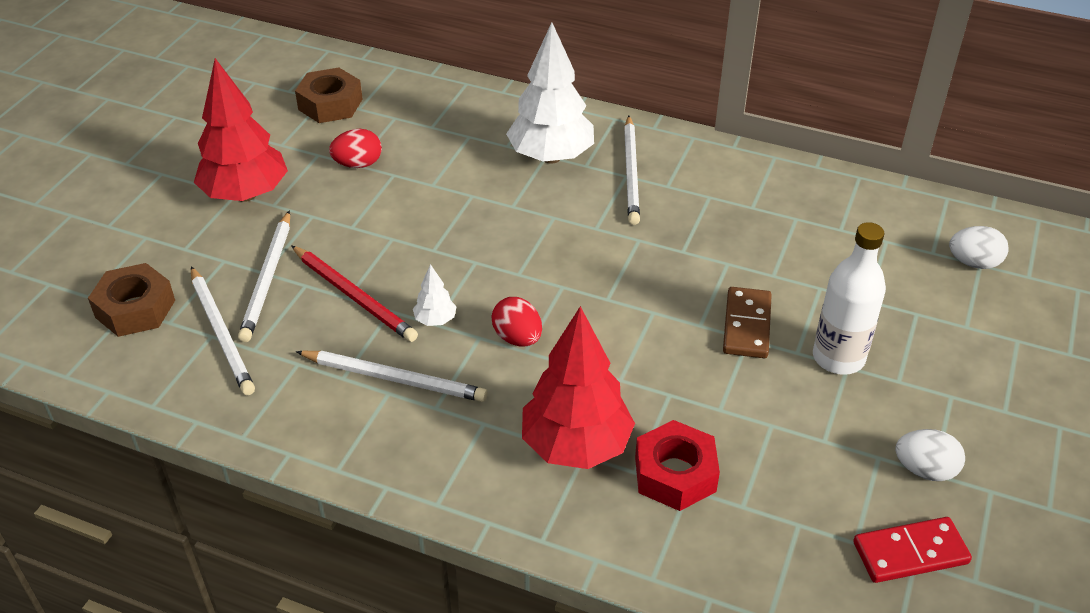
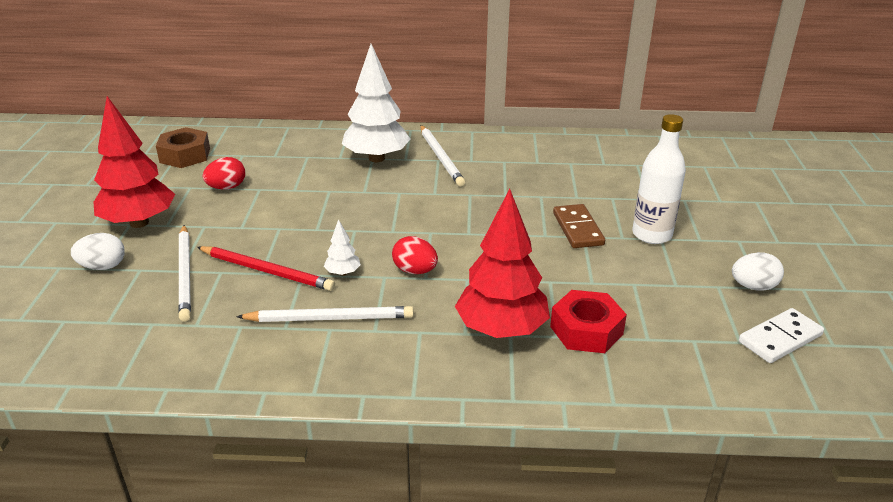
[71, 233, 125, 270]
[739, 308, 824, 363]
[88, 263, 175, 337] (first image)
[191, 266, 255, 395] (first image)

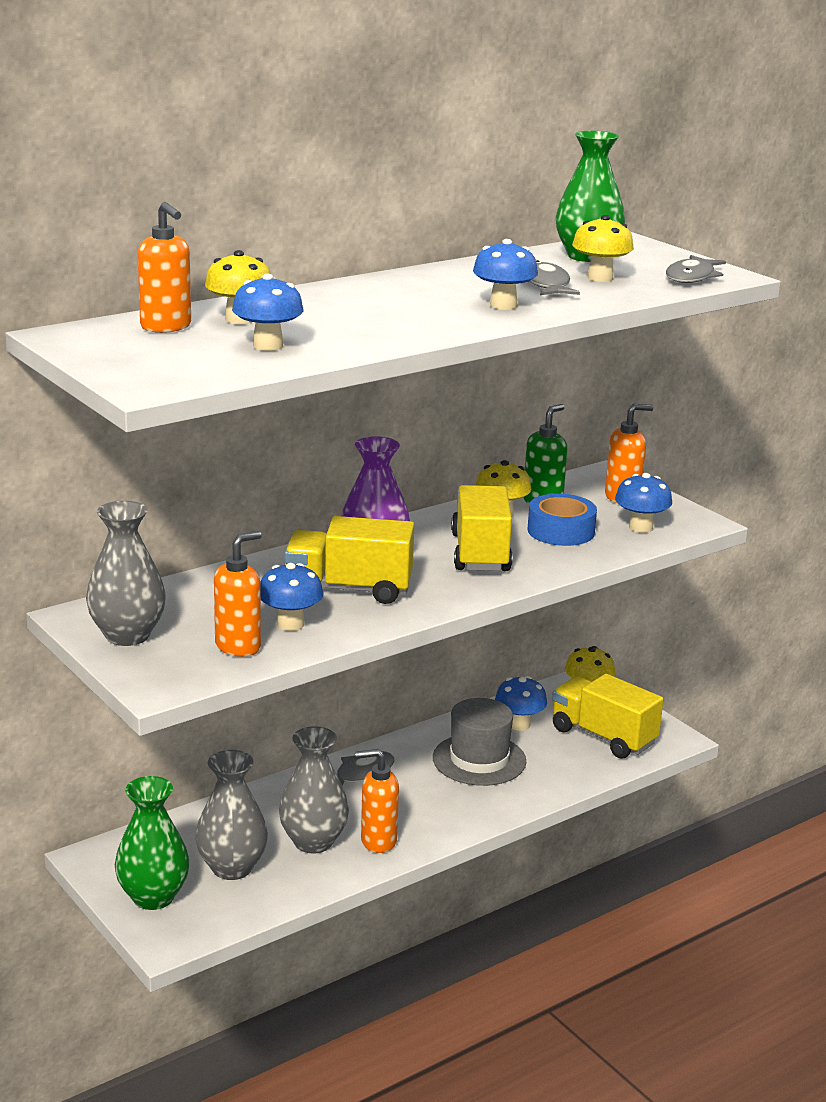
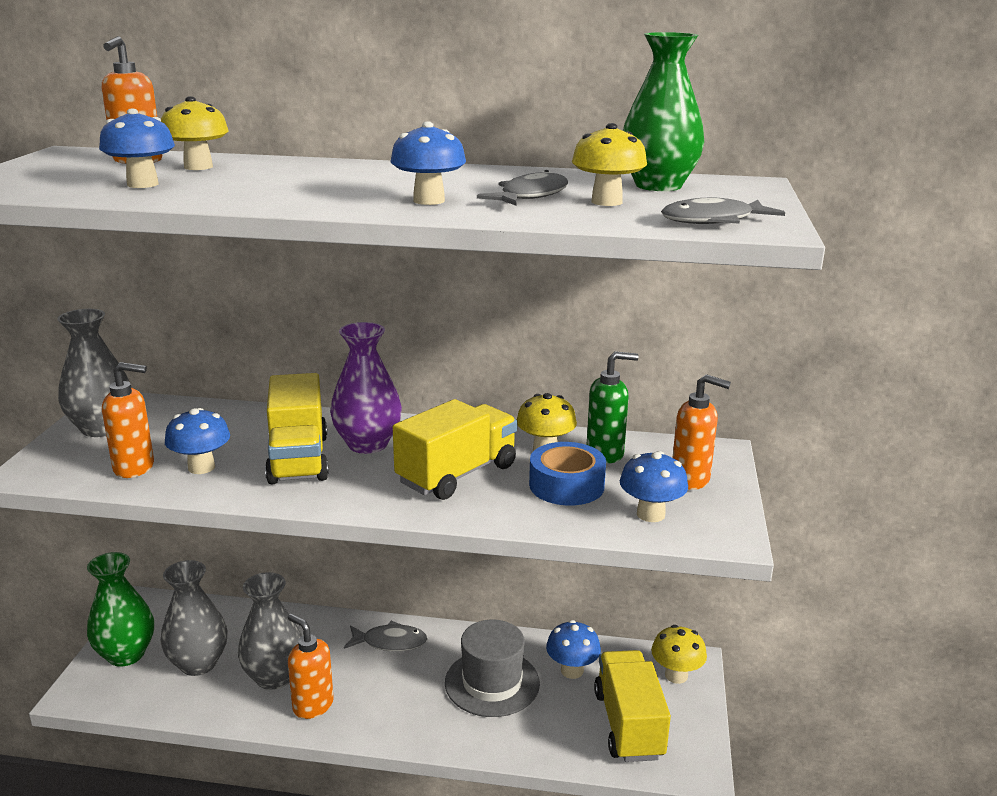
[265, 373, 329, 485]

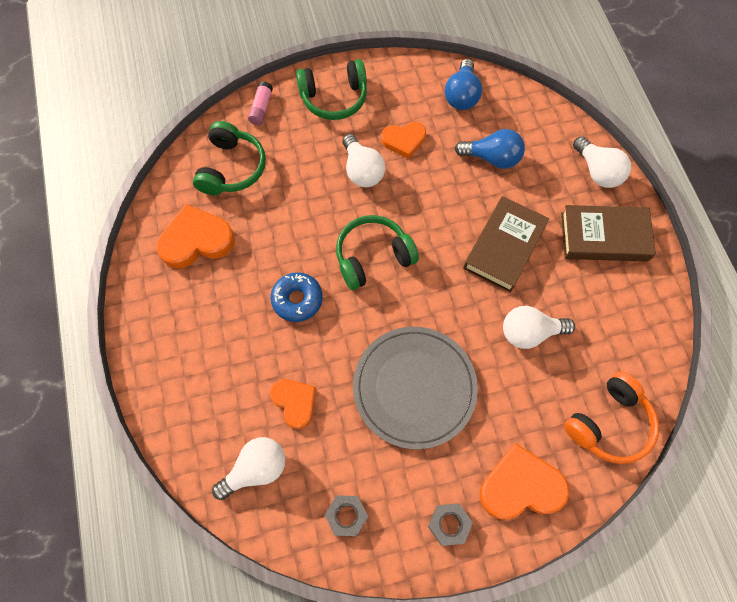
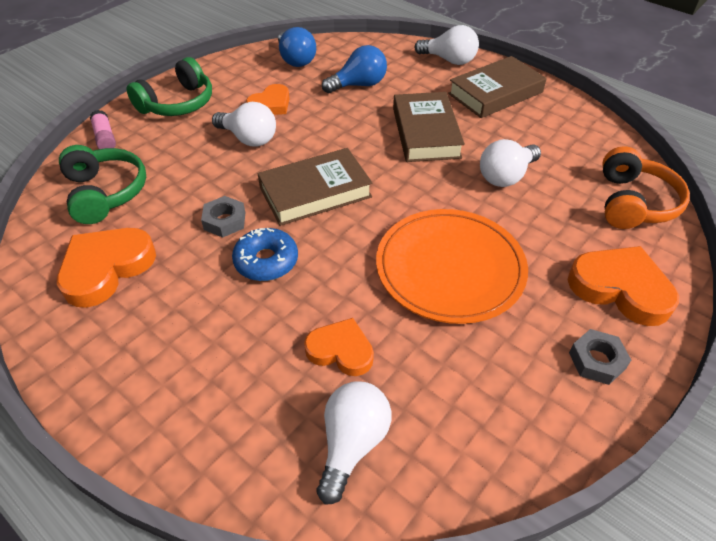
[201, 196, 245, 237]
[257, 148, 372, 226]
[376, 209, 528, 324]
[568, 246, 679, 326]

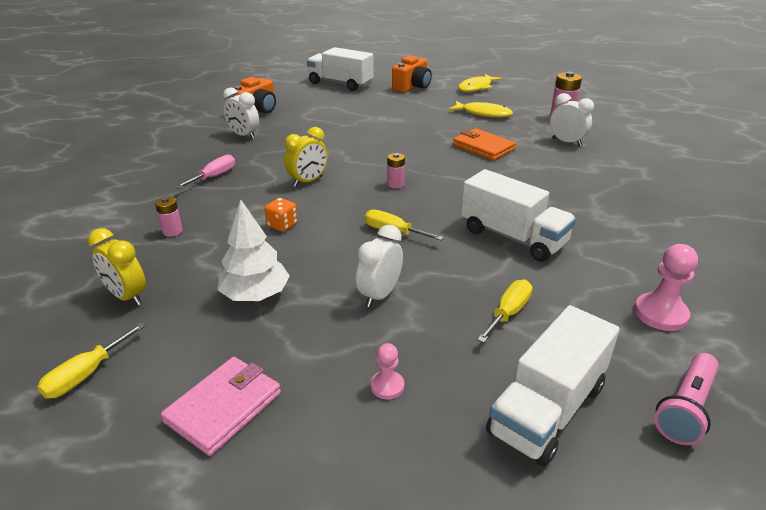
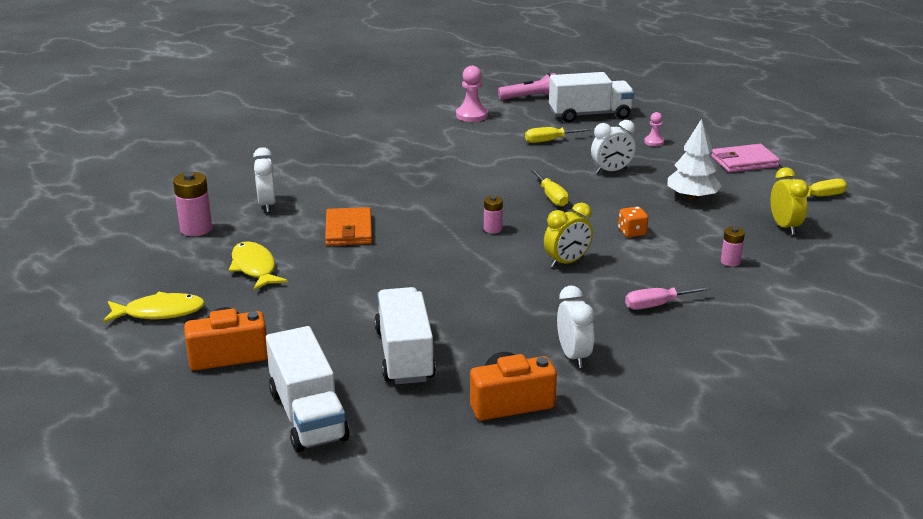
[374, 287, 436, 384]
[544, 203, 593, 268]

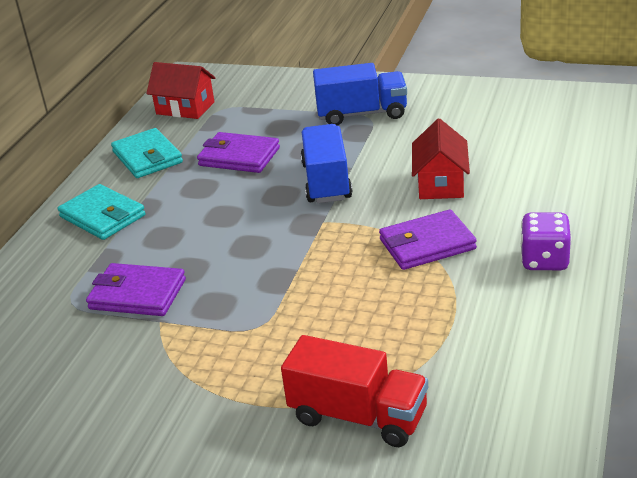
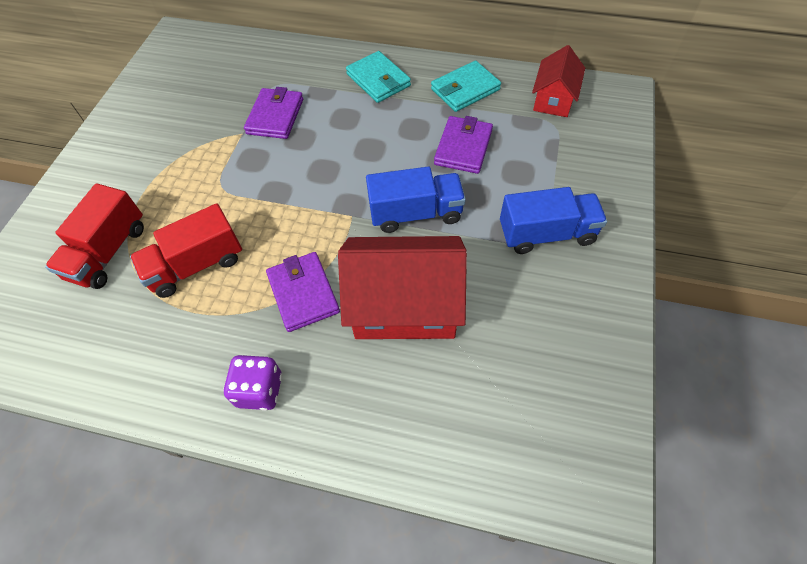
[130, 203, 242, 298]
[338, 236, 467, 339]
[346, 51, 411, 103]
[500, 187, 607, 254]

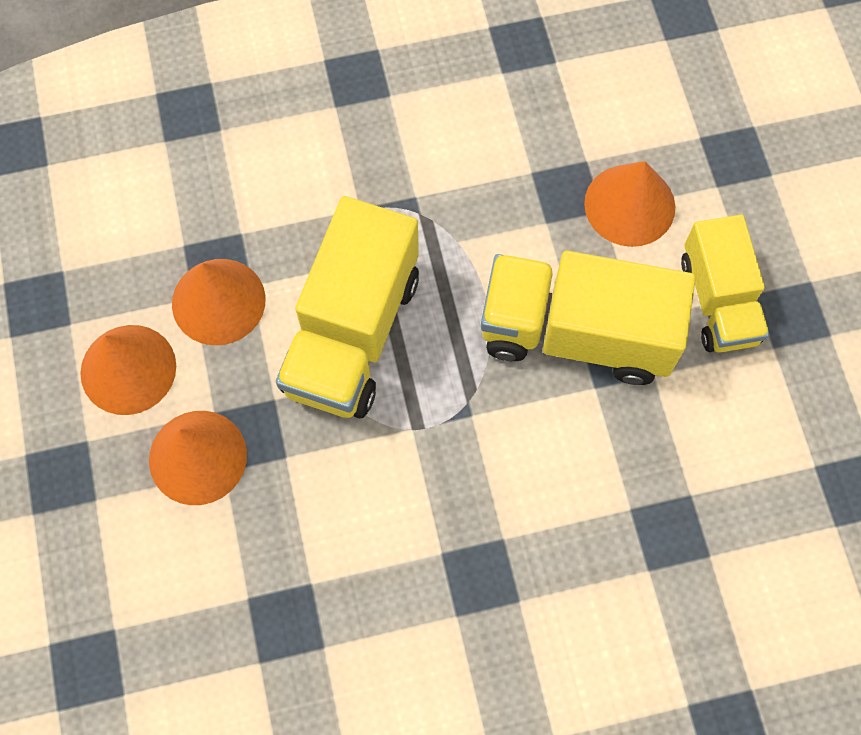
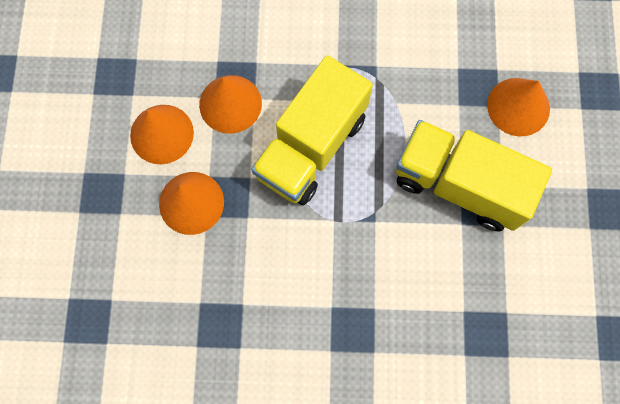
[681, 215, 769, 353] (first image)

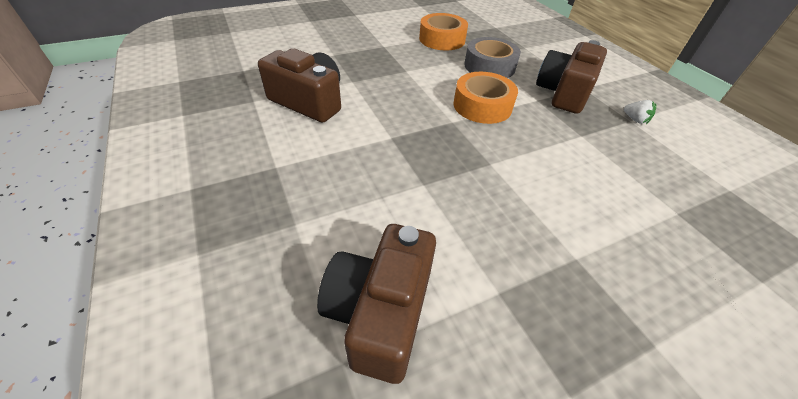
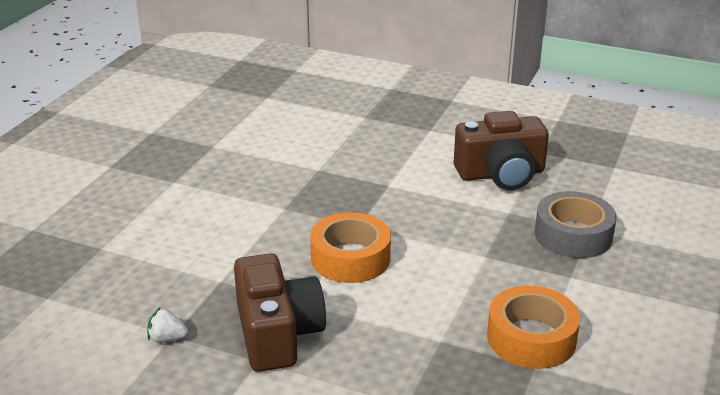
[535, 191, 617, 258]
[317, 224, 436, 384] (first image)

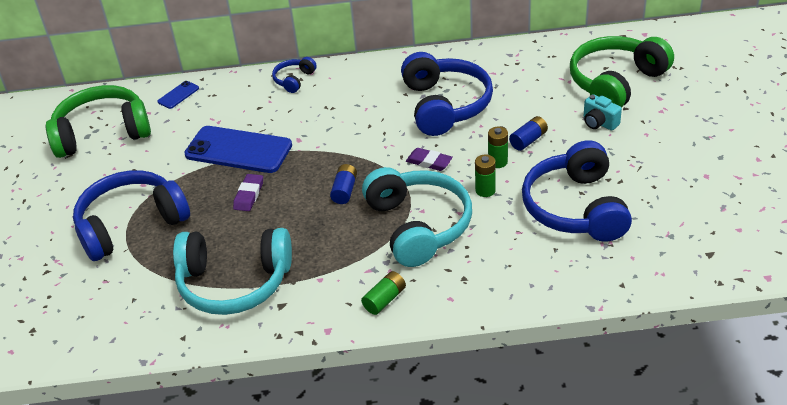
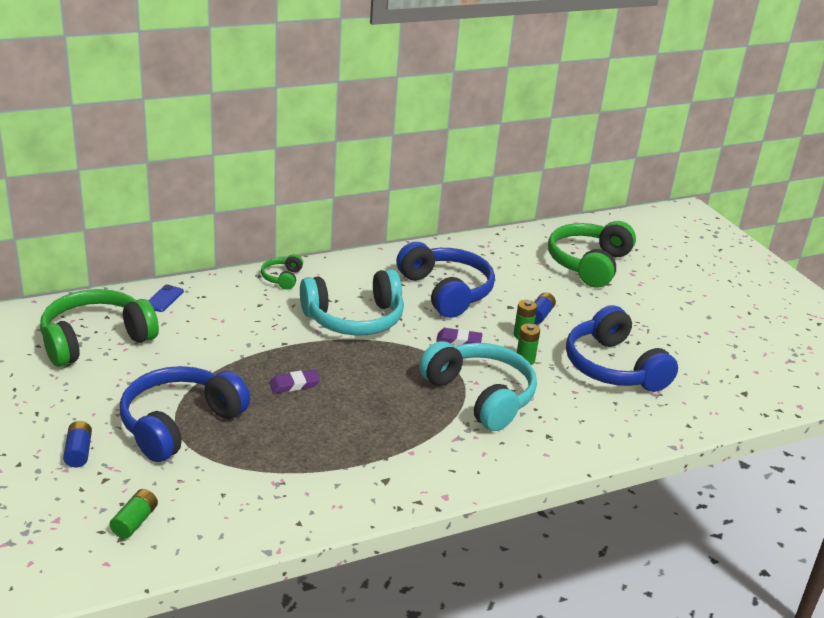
[63, 421, 92, 467]
[110, 489, 158, 539]
[261, 254, 303, 290]
[269, 369, 320, 393]
[300, 269, 404, 336]
[184, 126, 292, 173] (first image)
[584, 94, 622, 130] (first image)

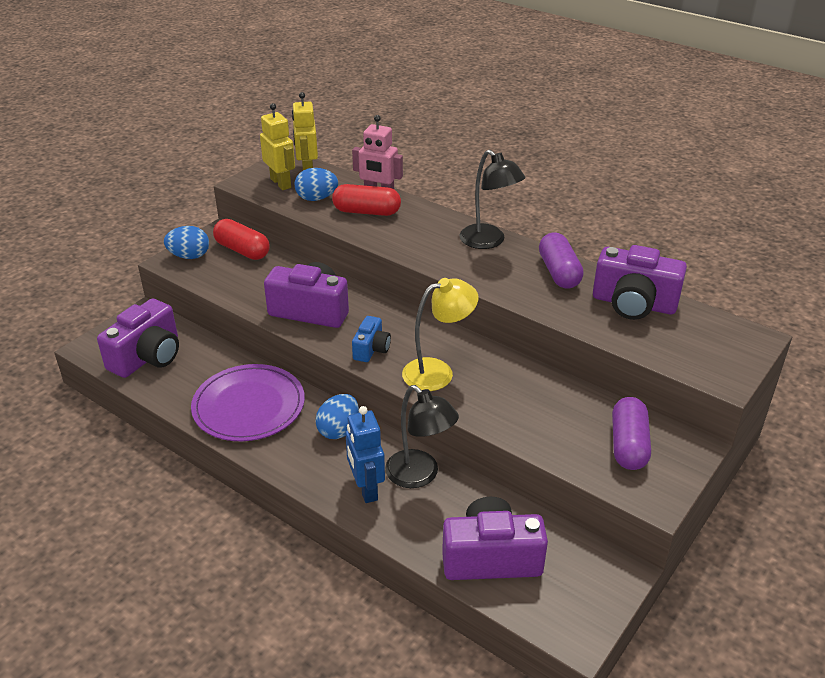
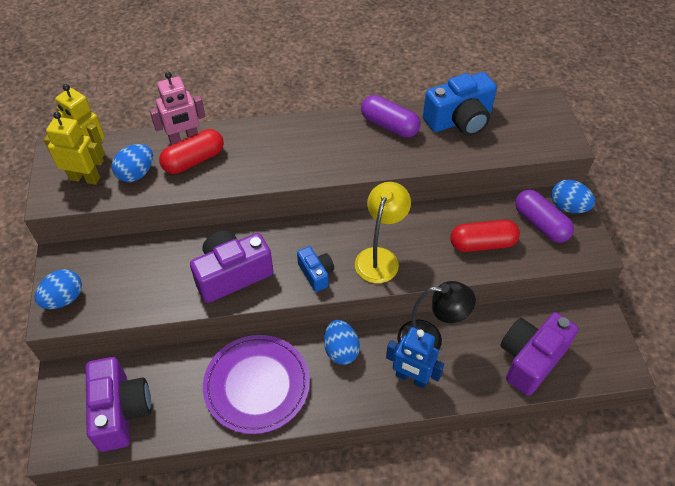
[423, 72, 497, 136]
[450, 220, 520, 252]
[551, 180, 595, 213]
[460, 150, 525, 249] (first image)

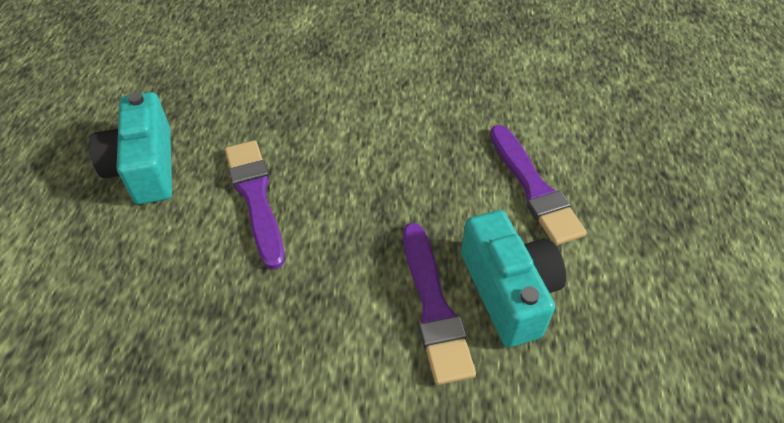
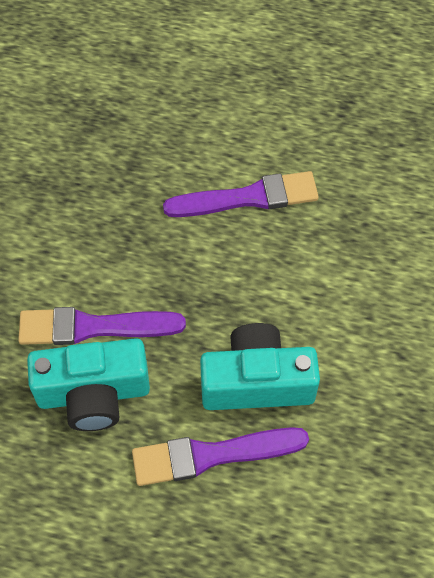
[200, 323, 320, 410]

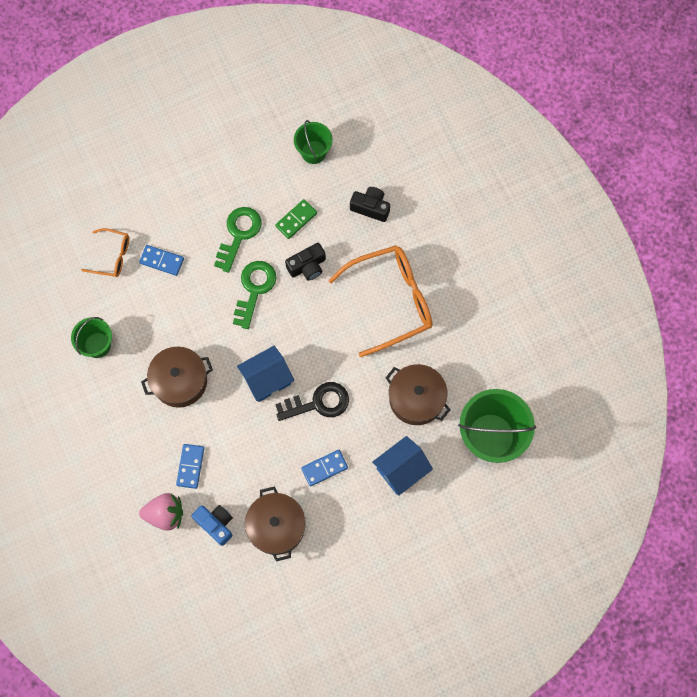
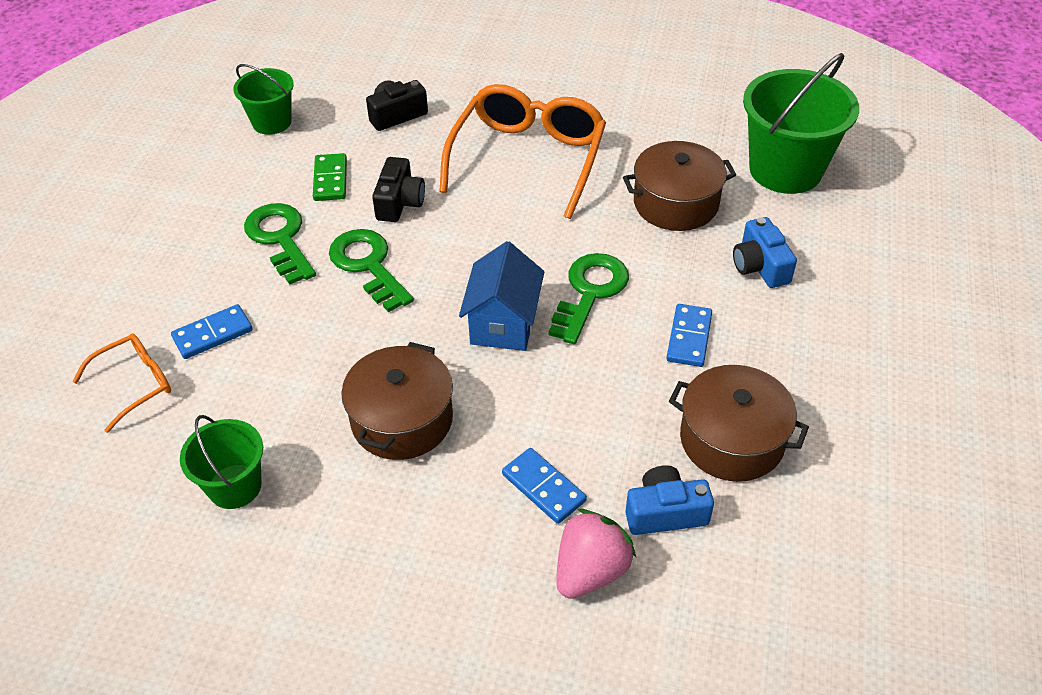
[548, 253, 629, 344]
[733, 217, 797, 288]

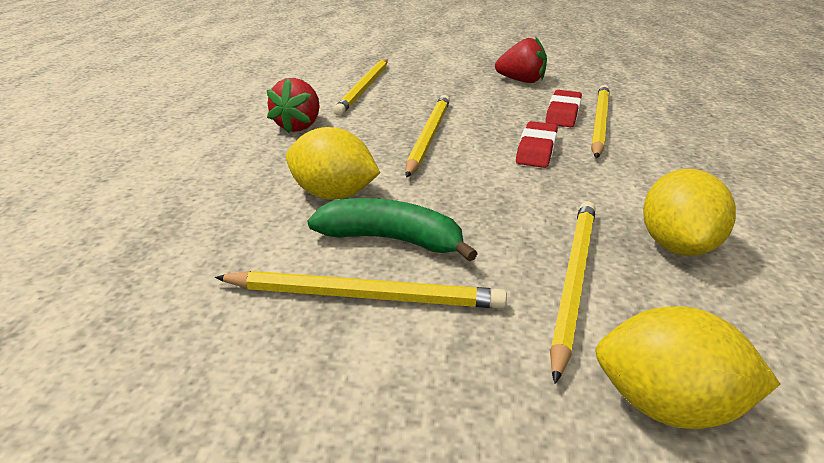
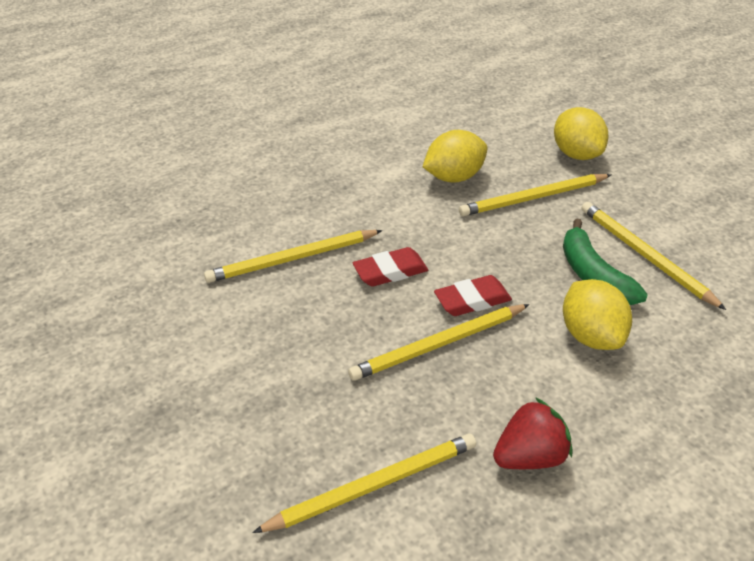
[434, 275, 512, 316]
[495, 38, 547, 83] (first image)

